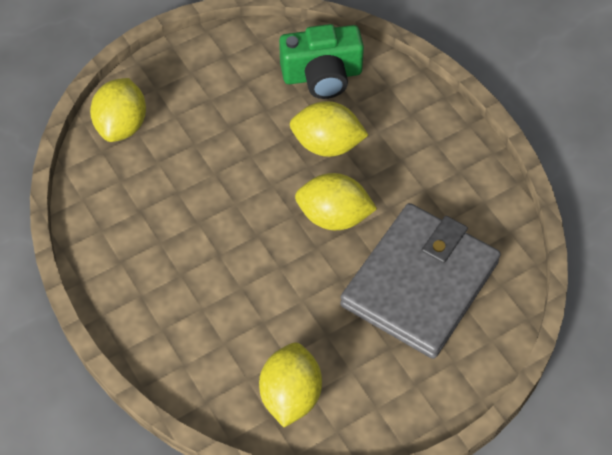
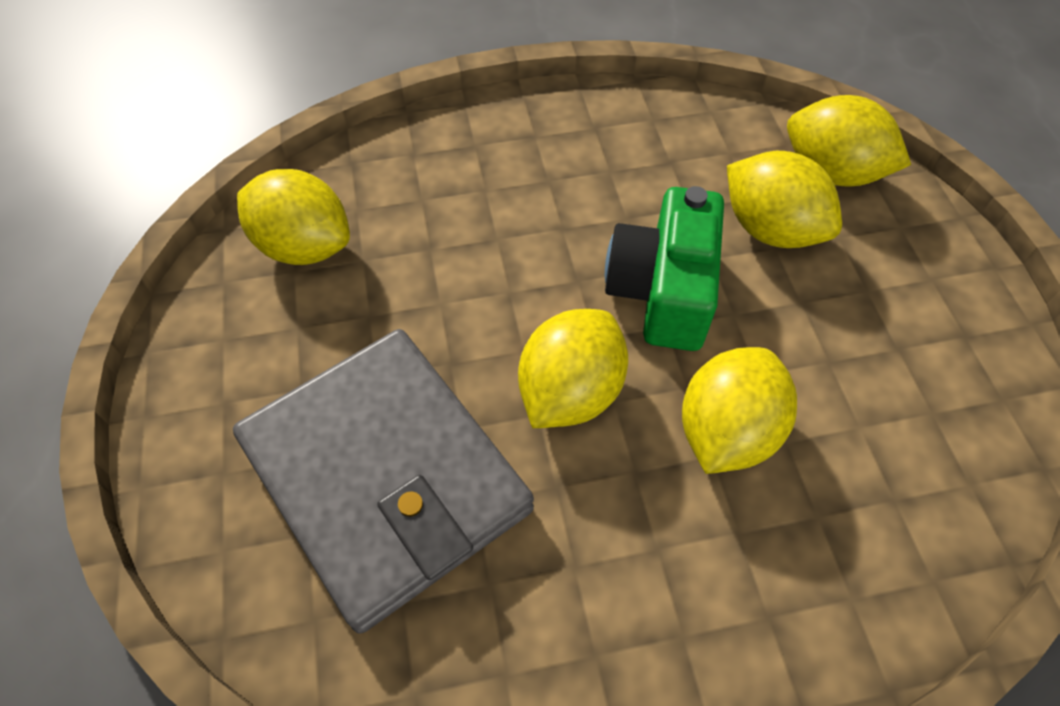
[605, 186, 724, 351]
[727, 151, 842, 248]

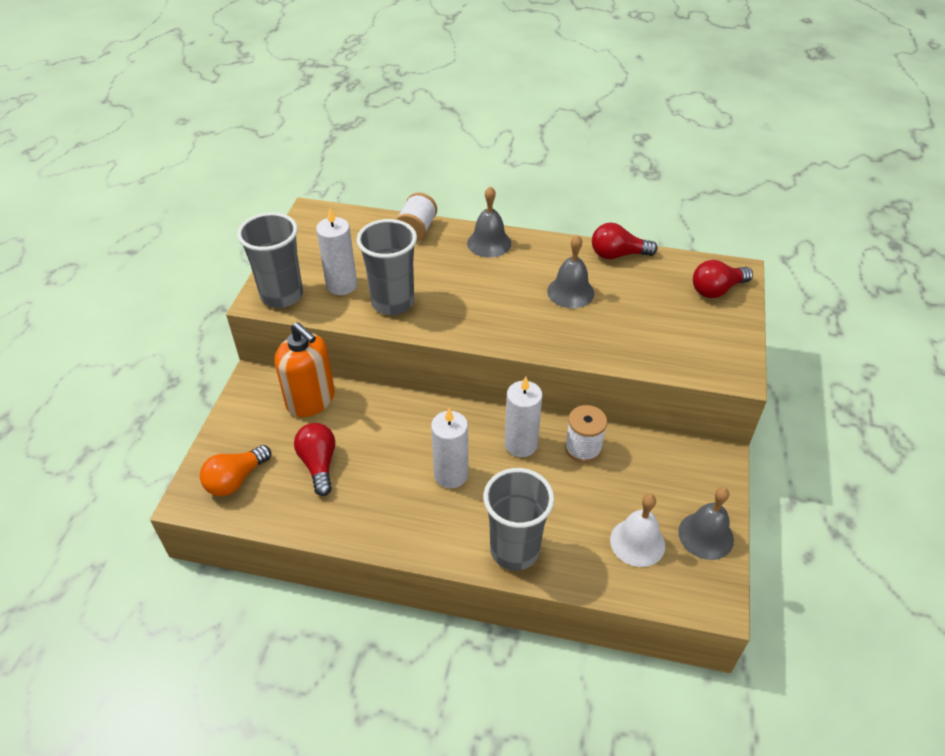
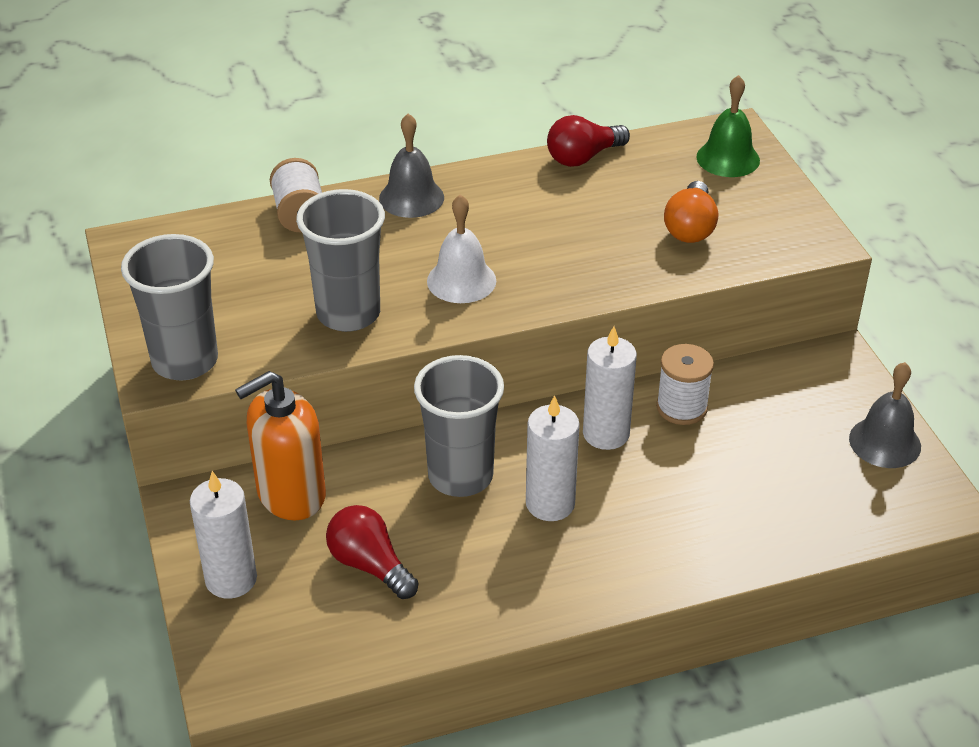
[190, 471, 257, 599]
[235, 371, 326, 521]
[414, 355, 504, 497]
[427, 194, 496, 303]
[664, 181, 718, 243]
[696, 75, 760, 177]
[547, 235, 594, 308] (first image)

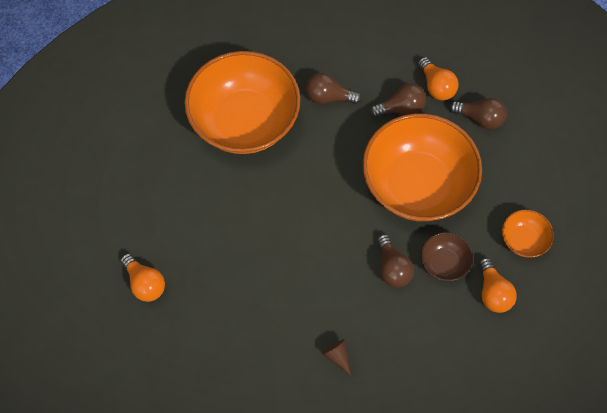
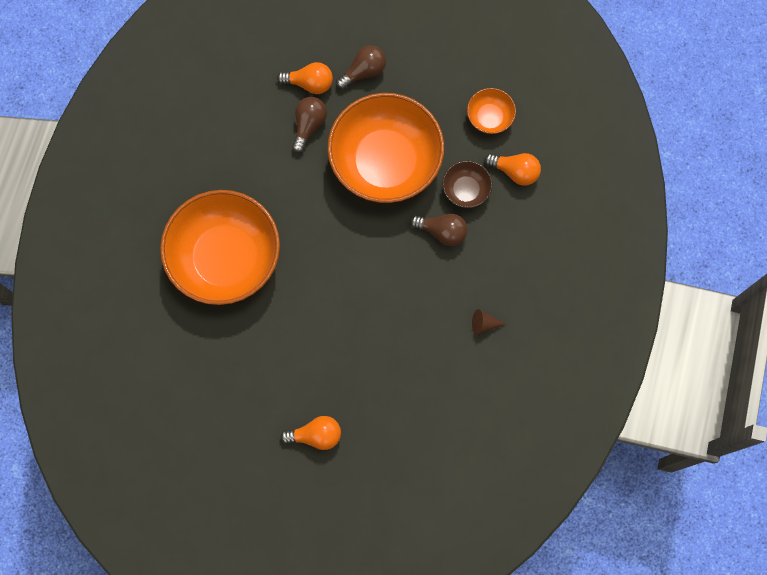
[306, 73, 362, 104] (first image)

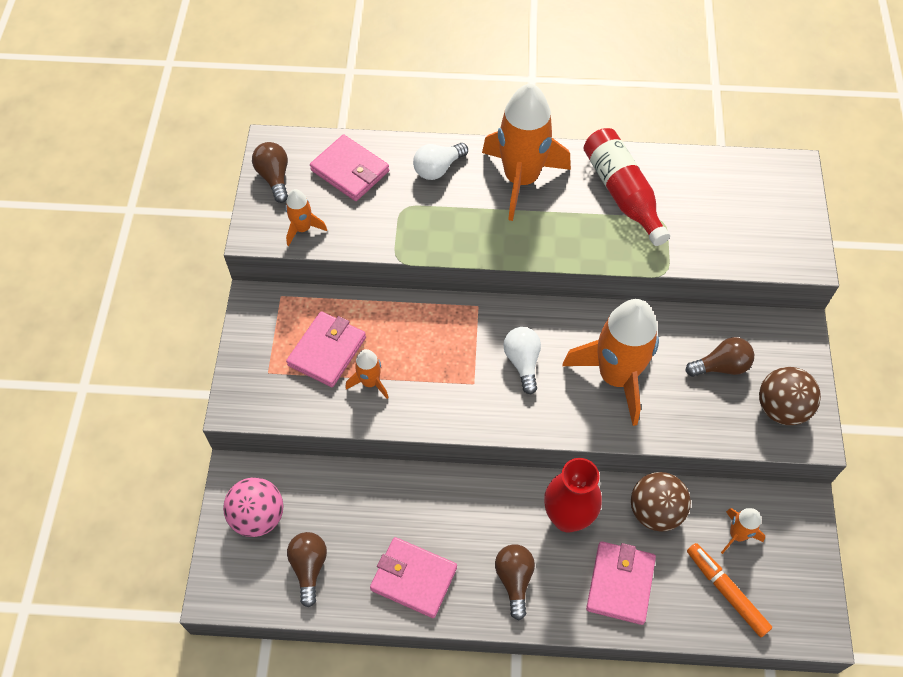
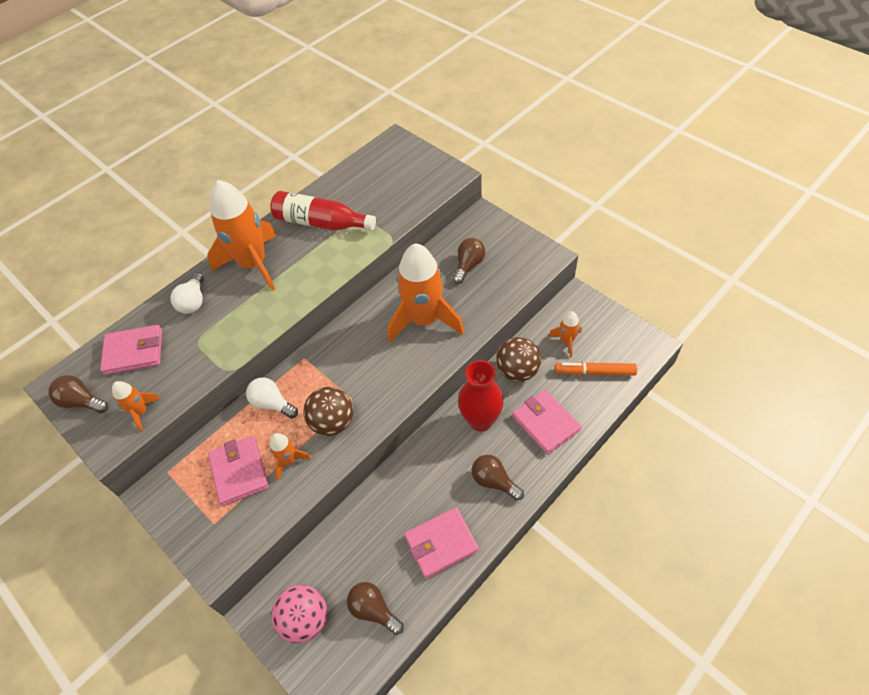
[246, 377, 298, 419]
[303, 387, 353, 436]

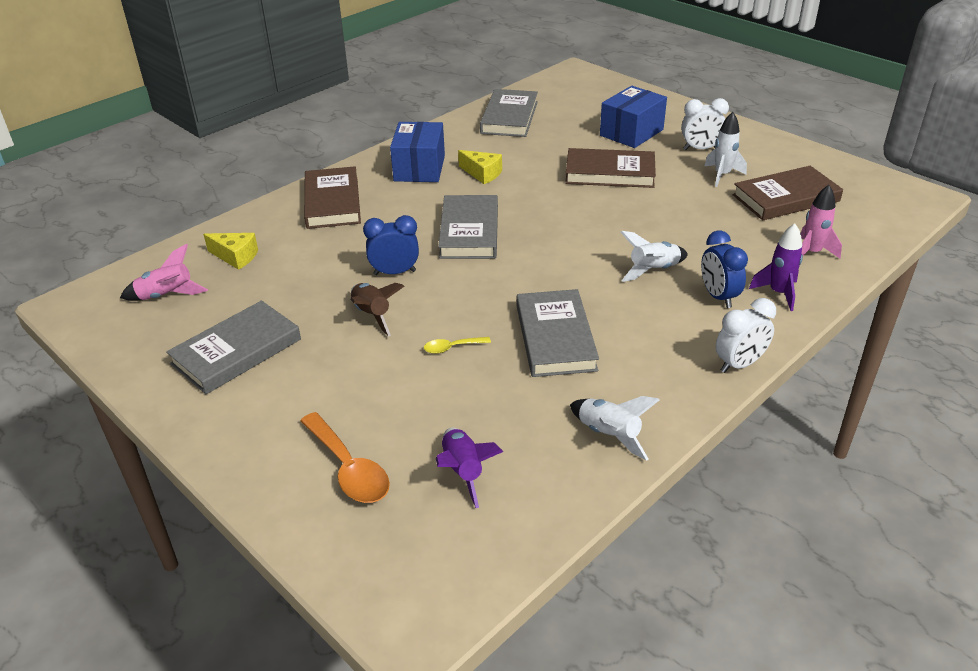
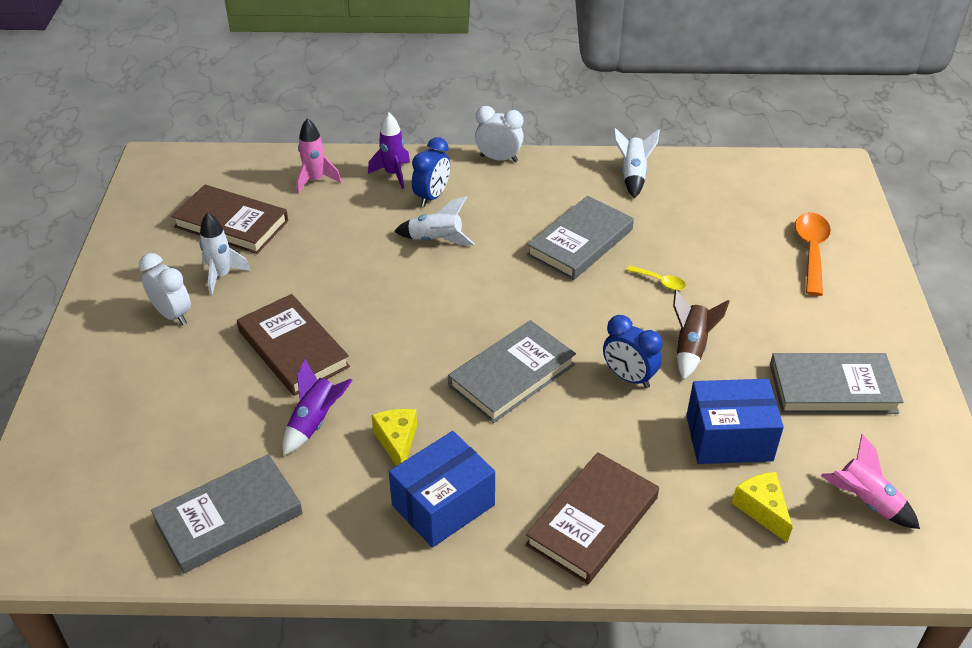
[283, 359, 353, 456]
[686, 379, 784, 464]

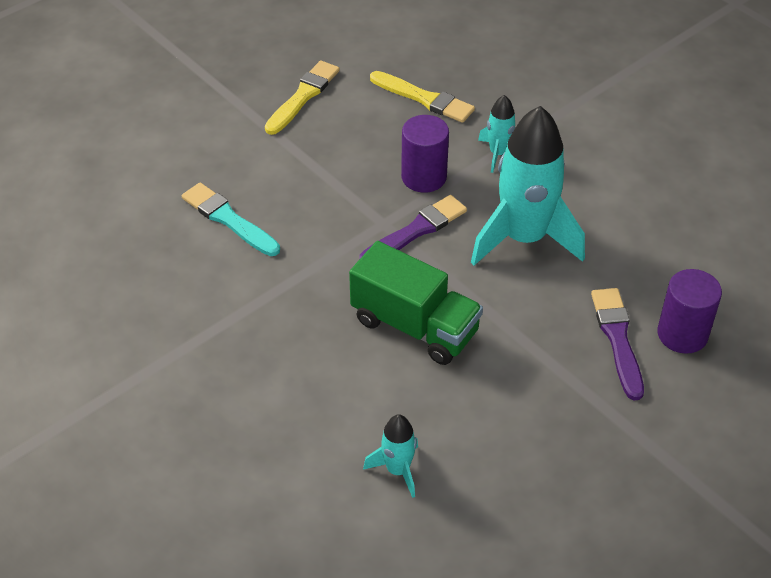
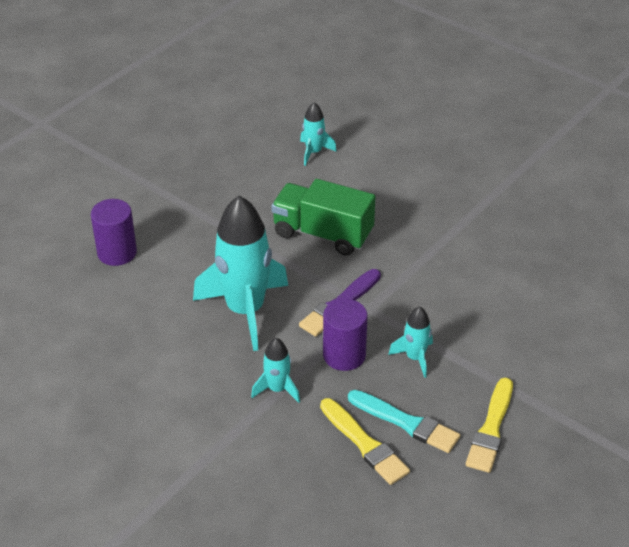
[320, 398, 410, 485]
[348, 390, 460, 453]
[388, 306, 433, 378]
[591, 288, 644, 400] (first image)

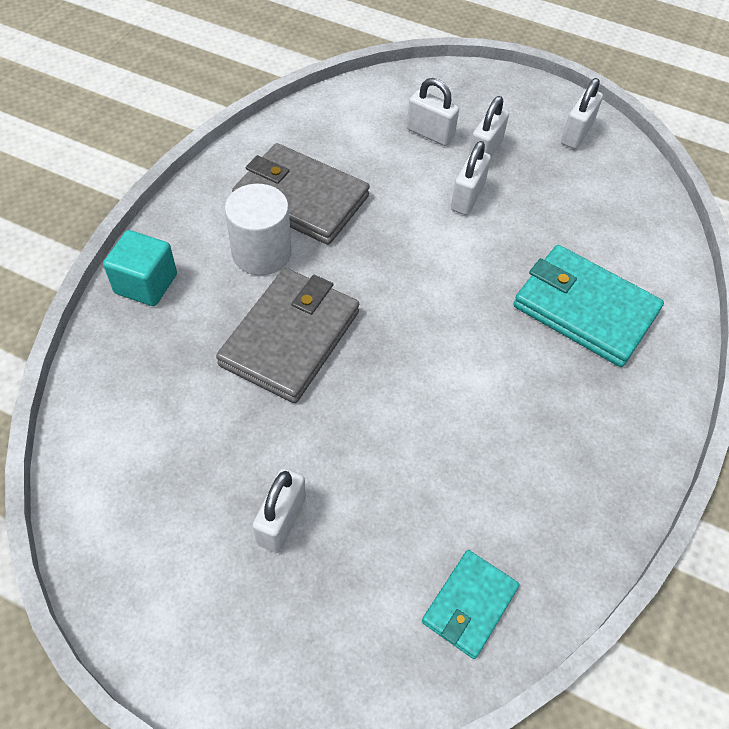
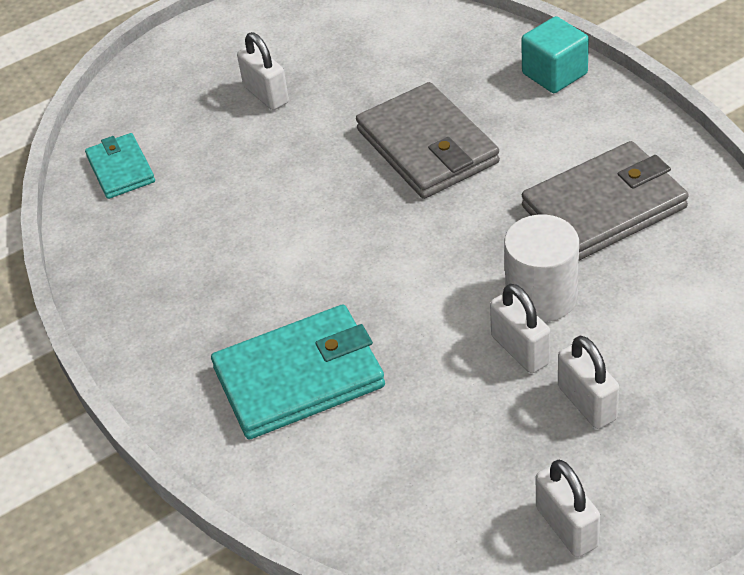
[504, 215, 579, 322]
[407, 78, 459, 146] (first image)

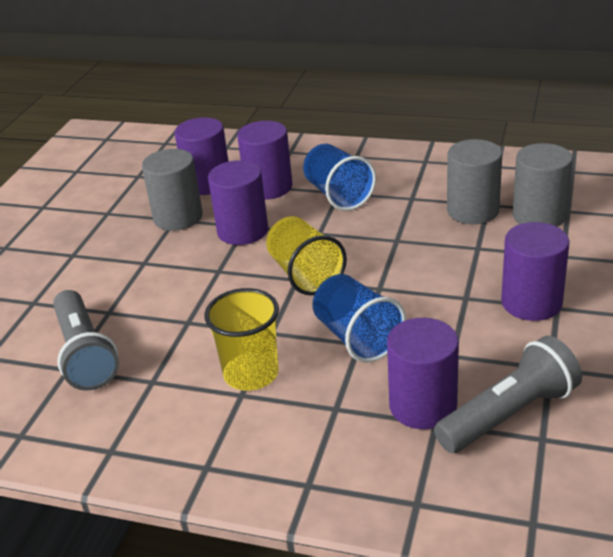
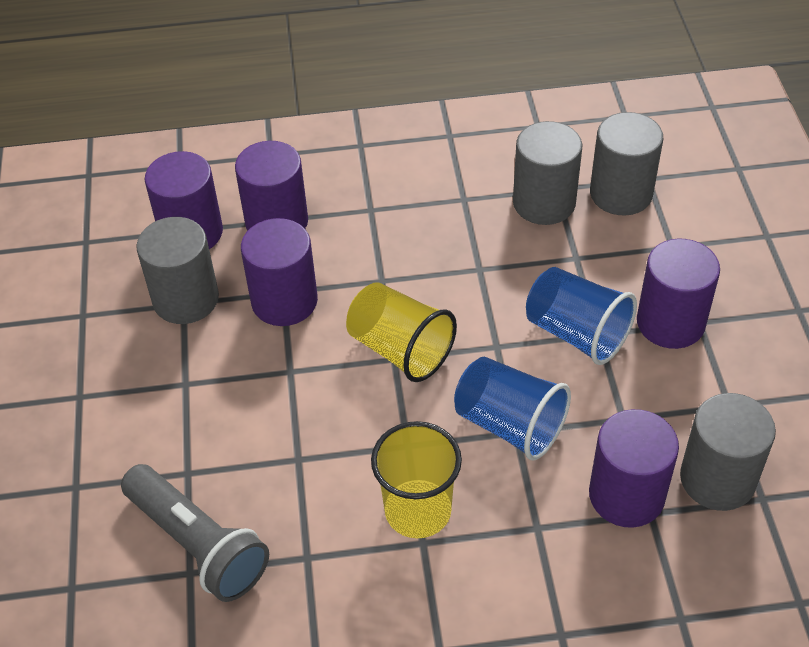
[526, 267, 637, 365]
[680, 393, 776, 511]

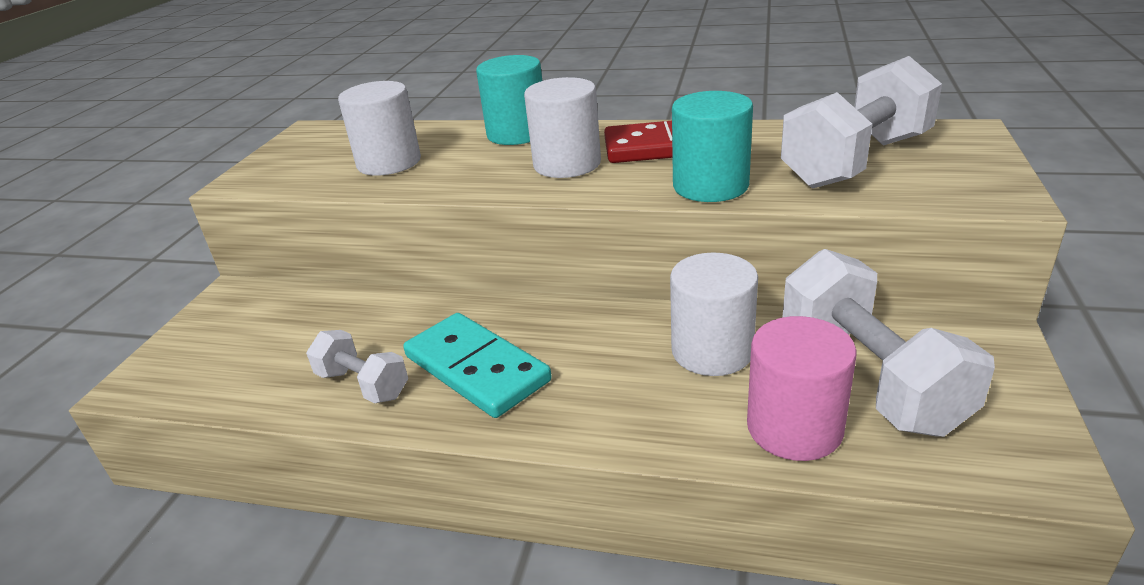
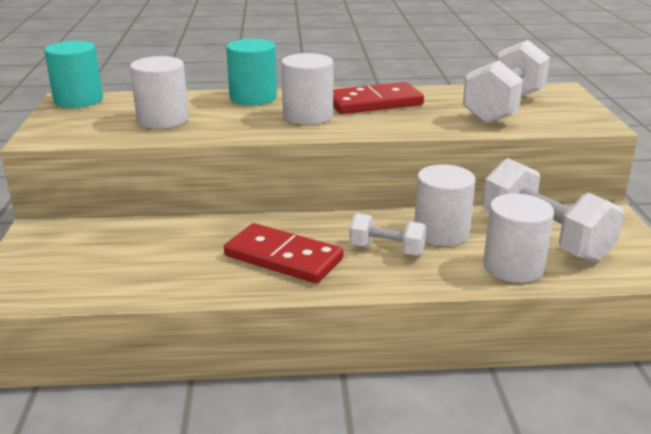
[44, 41, 103, 108]
[224, 223, 344, 283]
[349, 213, 426, 255]
[483, 193, 554, 283]

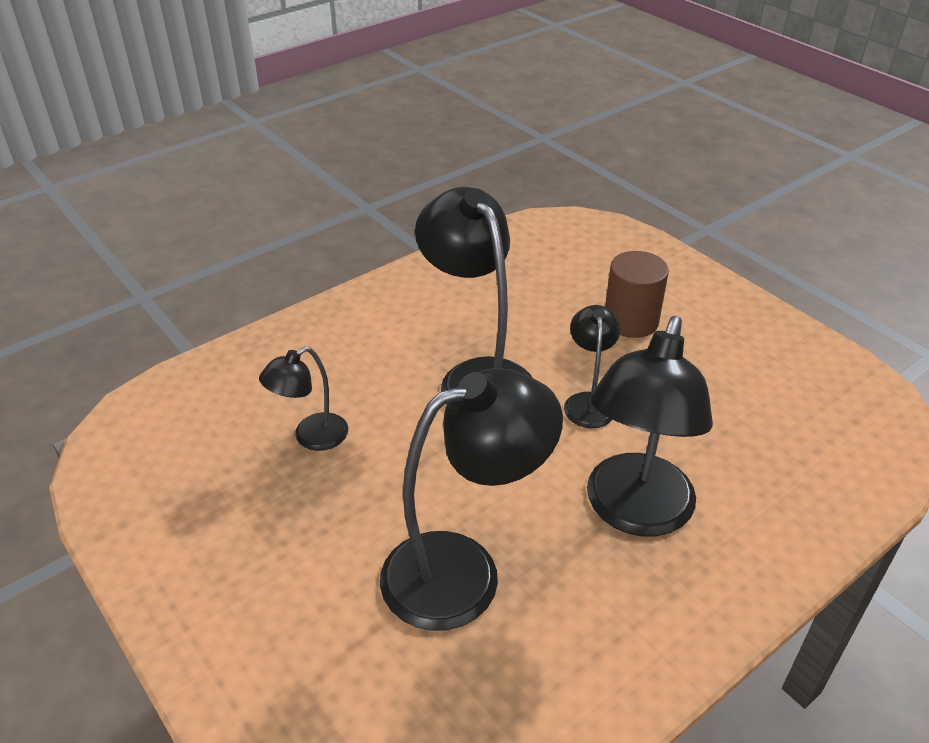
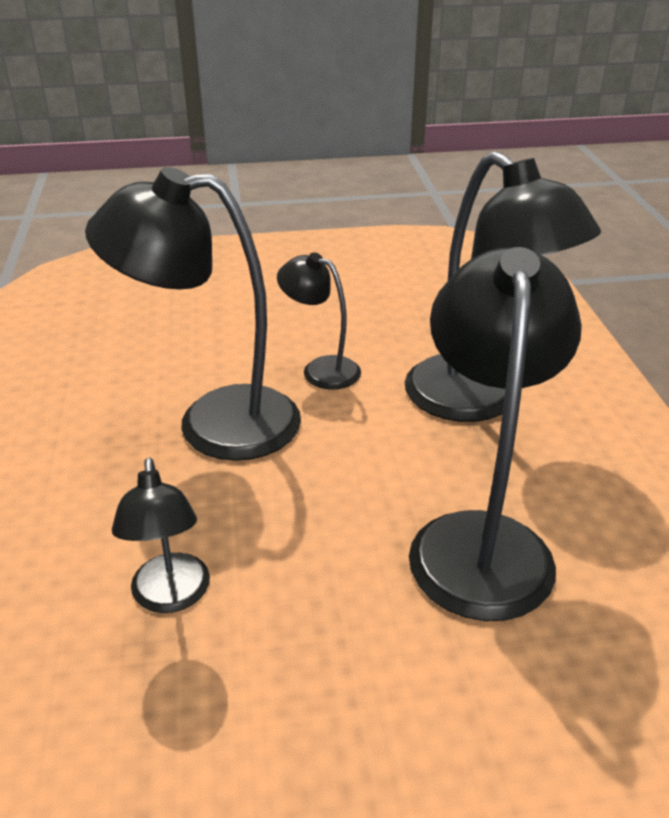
[605, 251, 669, 338] (first image)

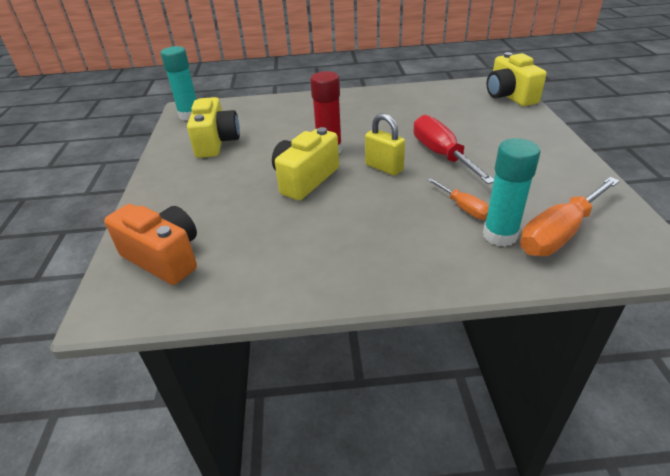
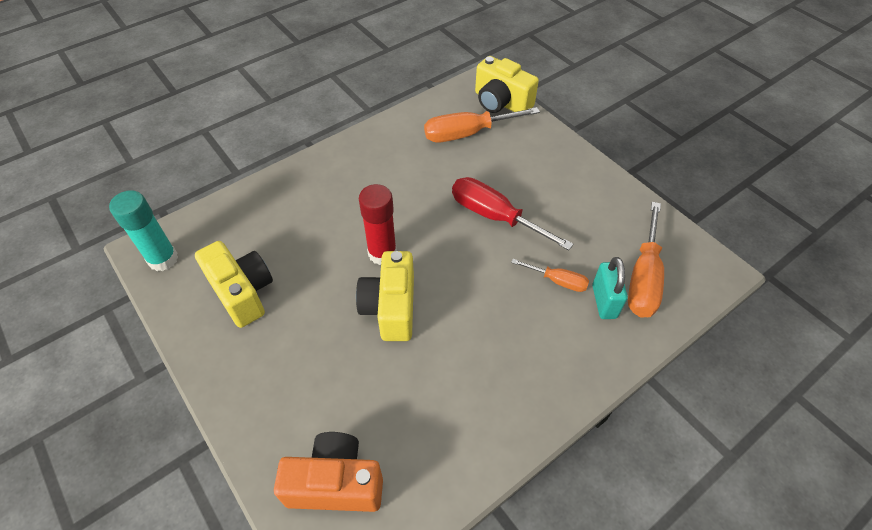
[424, 107, 540, 143]
[592, 257, 628, 319]
[365, 113, 405, 176] (first image)

